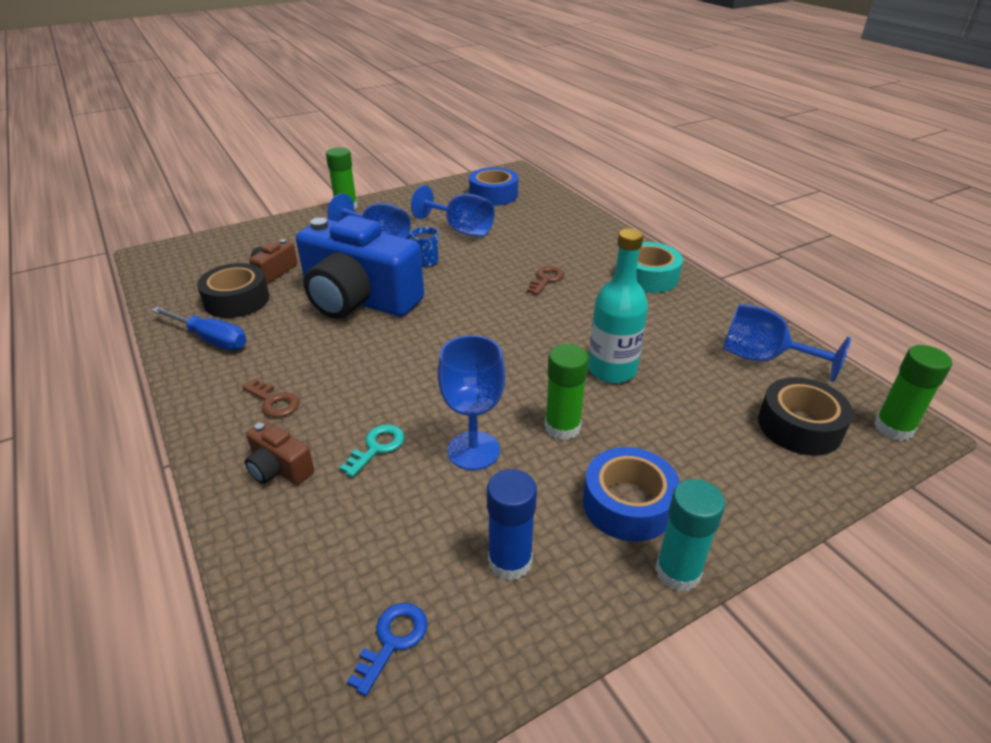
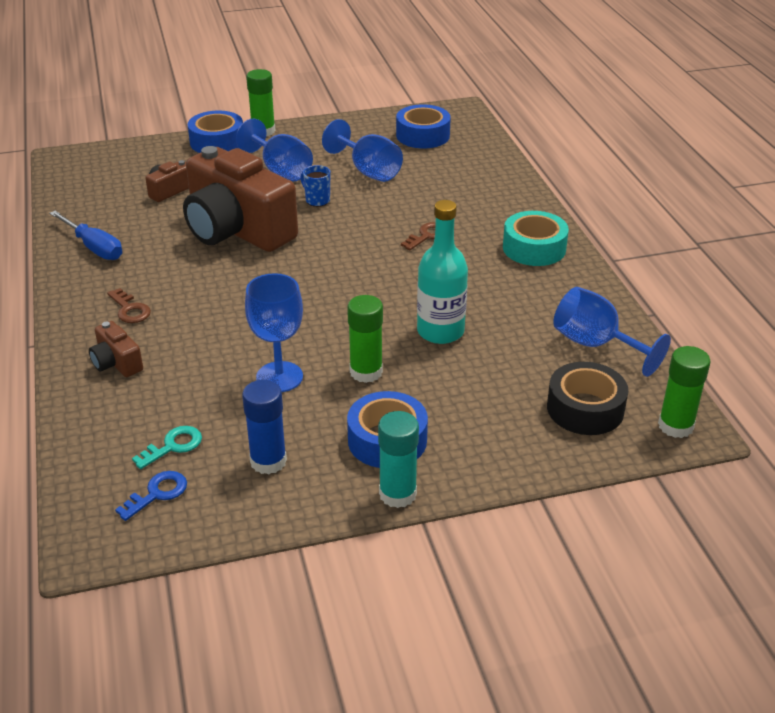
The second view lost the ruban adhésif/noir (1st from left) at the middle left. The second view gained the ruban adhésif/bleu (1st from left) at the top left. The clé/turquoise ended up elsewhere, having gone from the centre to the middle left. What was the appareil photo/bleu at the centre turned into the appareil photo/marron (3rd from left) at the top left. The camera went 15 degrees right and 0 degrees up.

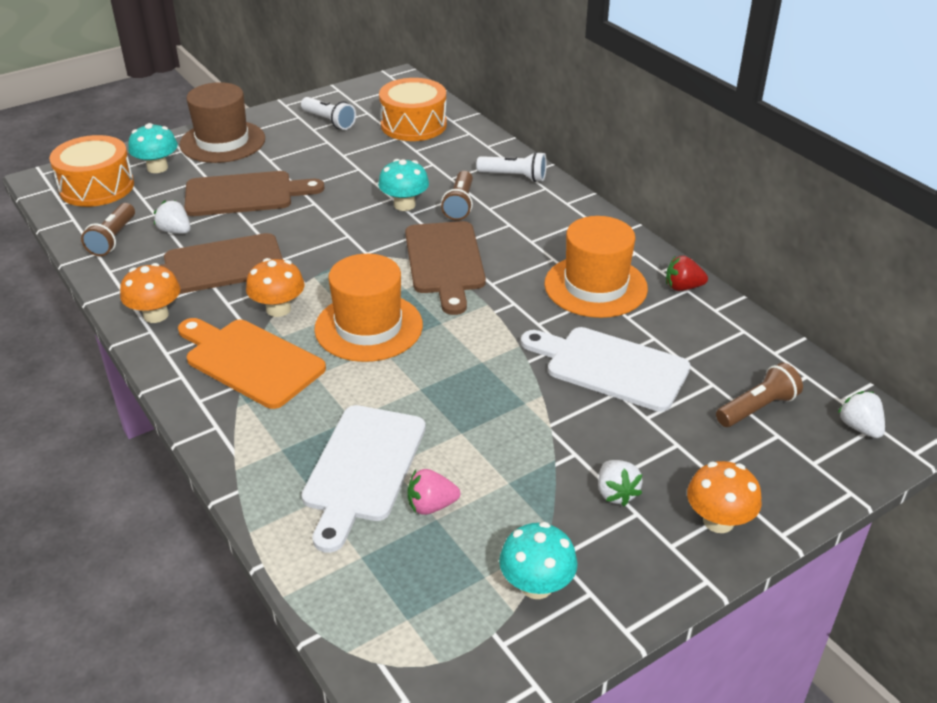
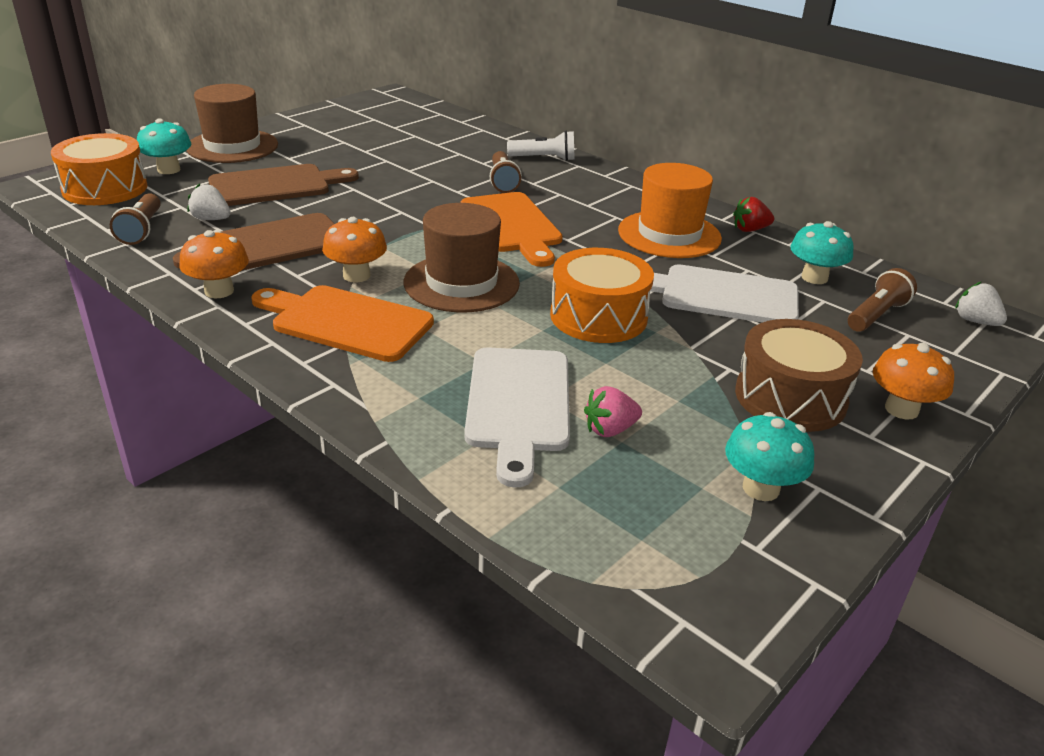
The second view lost the lampe de poche/blanc (1st from left) at the top centre. The champignon/turquoise (2nd from left in the first image) ended up elsewhere, having gone from the top centre to the middle right. The tambour/orange (2nd from left) ended up elsewhere, having gone from the top centre to the centre. Where the fraise/blanc (2nd from left) stood at the bottom centre, the tambour/marron came to stand at the middle right. What was the chapeau/orange (1st from left) at the centre turned into the chapeau/marron (2nd from left) at the centre. What was the planche à découper/marron (3rd from left) at the centre turned into the planche à découper/orange (2nd from left) at the top centre. The camera went 15 degrees left and 5 degrees down.

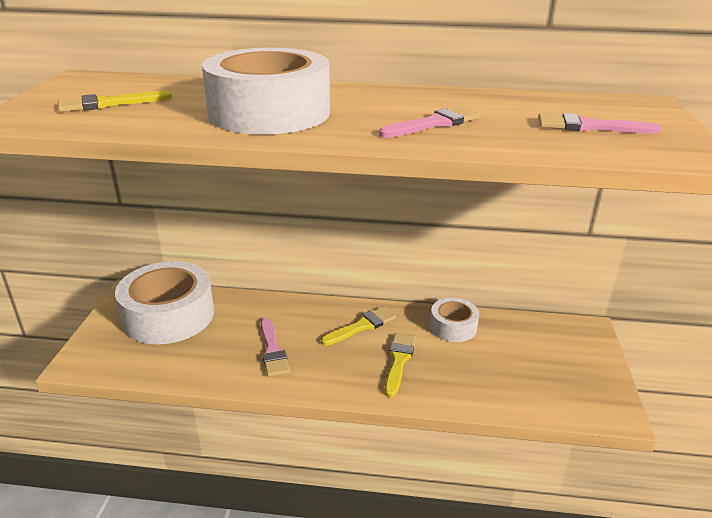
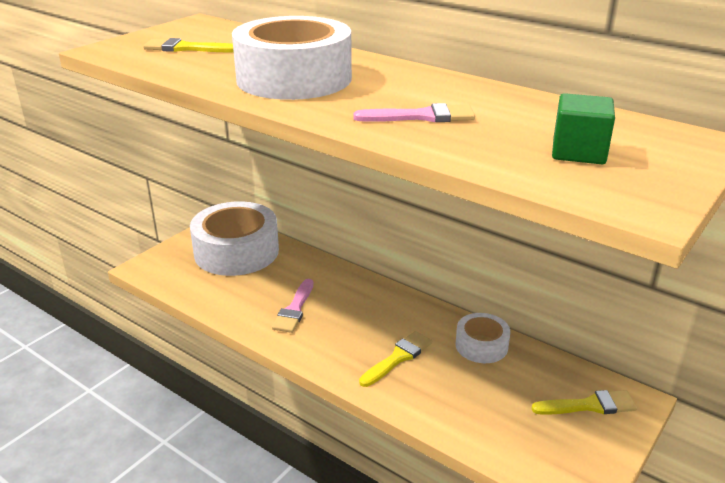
The pinceau/jaune (2nd from left in the first image) ended up elsewhere, having gone from the centre to the bottom right. Where the pinceau/rose (3rd from left) stood at the top right, the cube/vert came to stand at the top right. The camera went 30 degrees right and 0 degrees up.

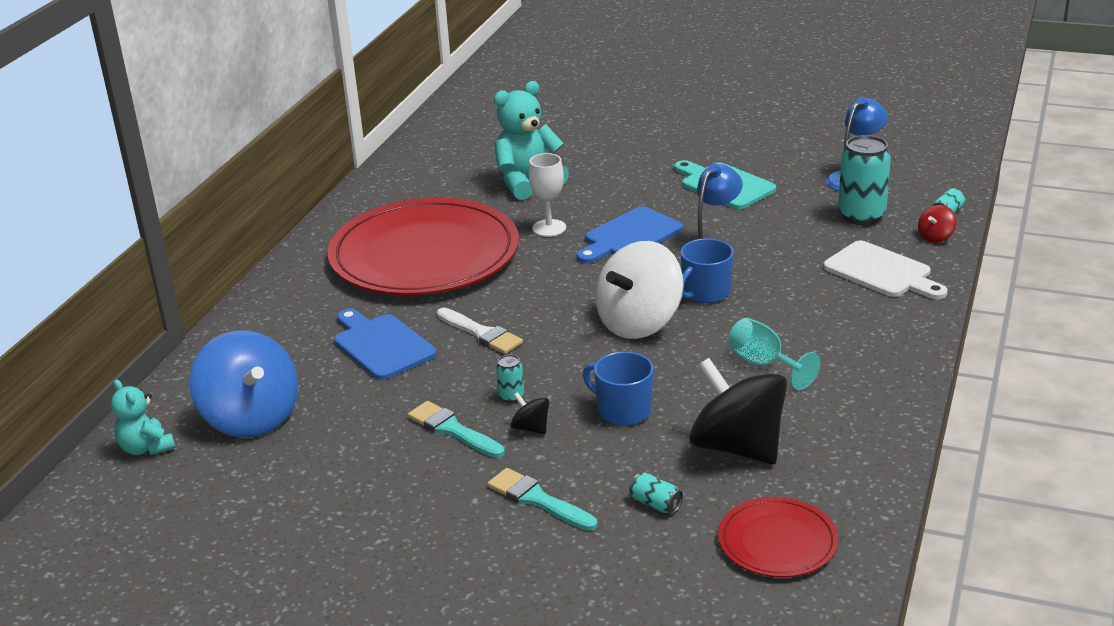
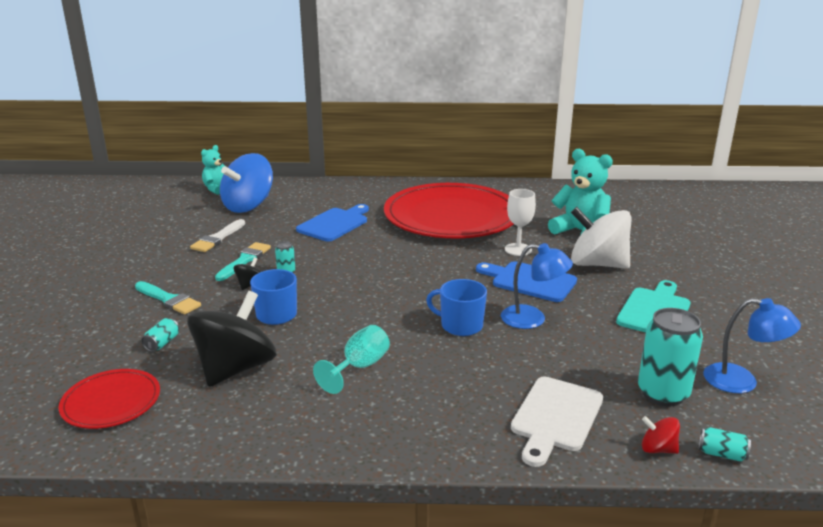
The pinceau/blanc ended up elsewhere, having gone from the centre to the middle left. The toupie/blanc ended up elsewhere, having gone from the centre to the middle right. The pinceau/turquoise (2nd from left in the first image) at the bottom centre ended up facing another way, 105 degrees clockwise from before. The camera went 70 degrees right and 5 degrees down.

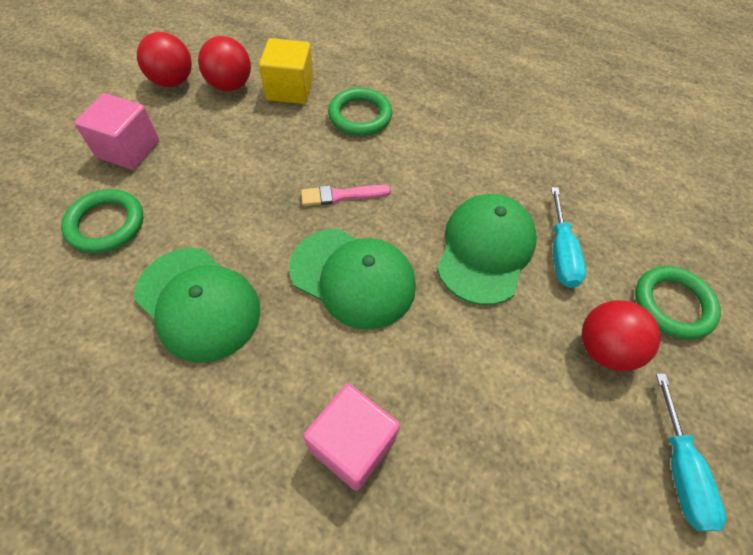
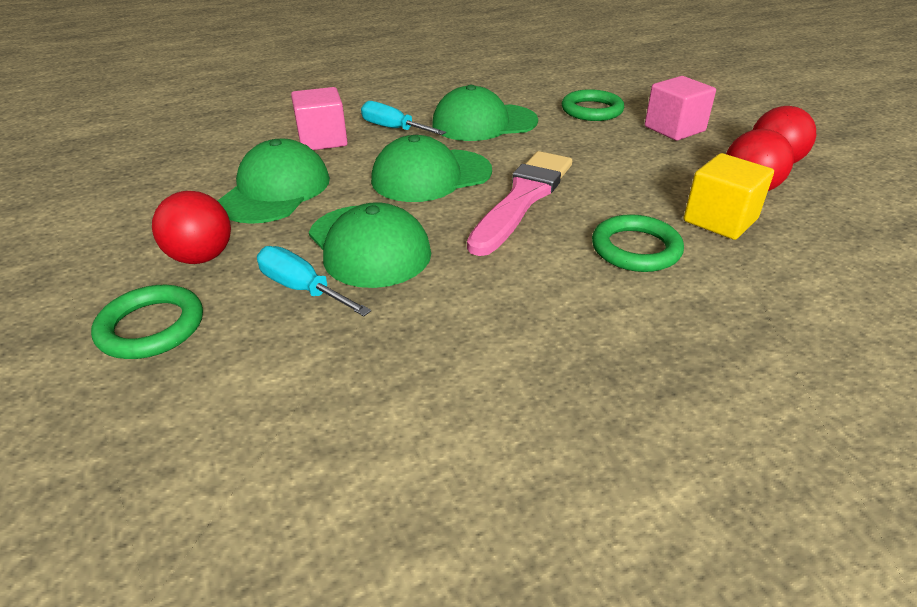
The second view gained the casquette/vert (1st from left) at the top left. The tournevis/turquoise (2nd from left) ended up elsewhere, having gone from the bottom right to the top centre. The size of the pinceau/rose at the centre changed by a factor of 2.01. The camera went 130 degrees right and 20 degrees down.

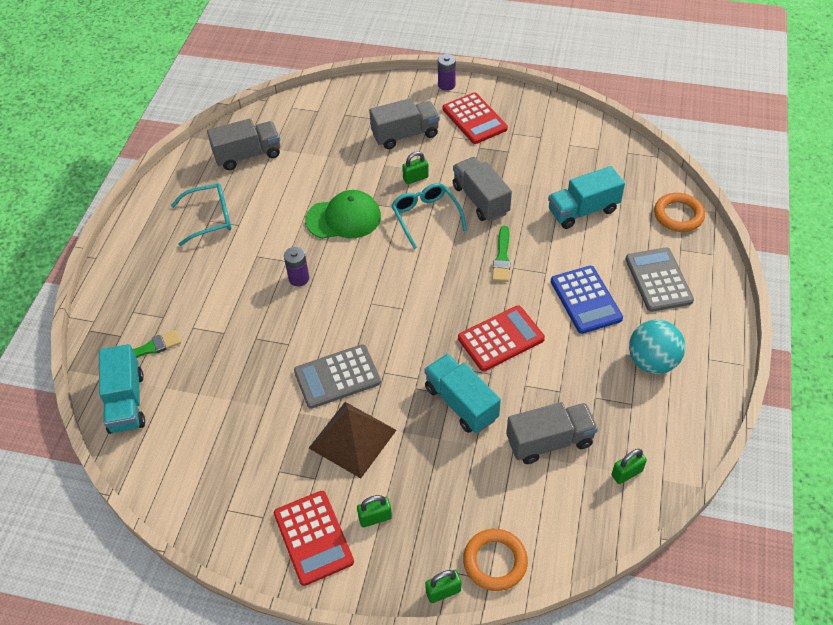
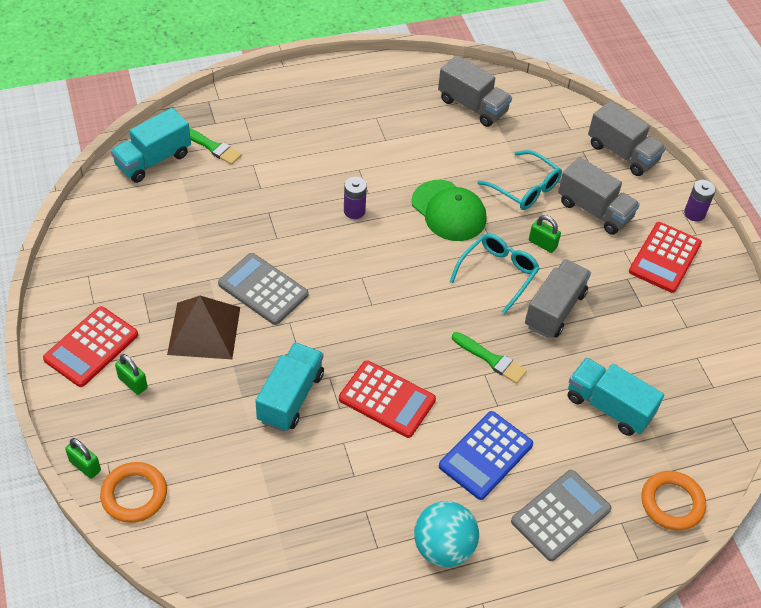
The second view lost the cadenas/vert (4th from left) at the bottom right. The lunettes/turquoise (1st from left in the first image) ended up elsewhere, having gone from the middle left to the top right. The camion/gris (4th from left) ended up elsewhere, having gone from the bottom centre to the top right. The pinceau/vert (2nd from left) at the centre ended up facing another way, 120 degrees counterclockwise from before. The camera went 55 degrees right and 0 degrees up.

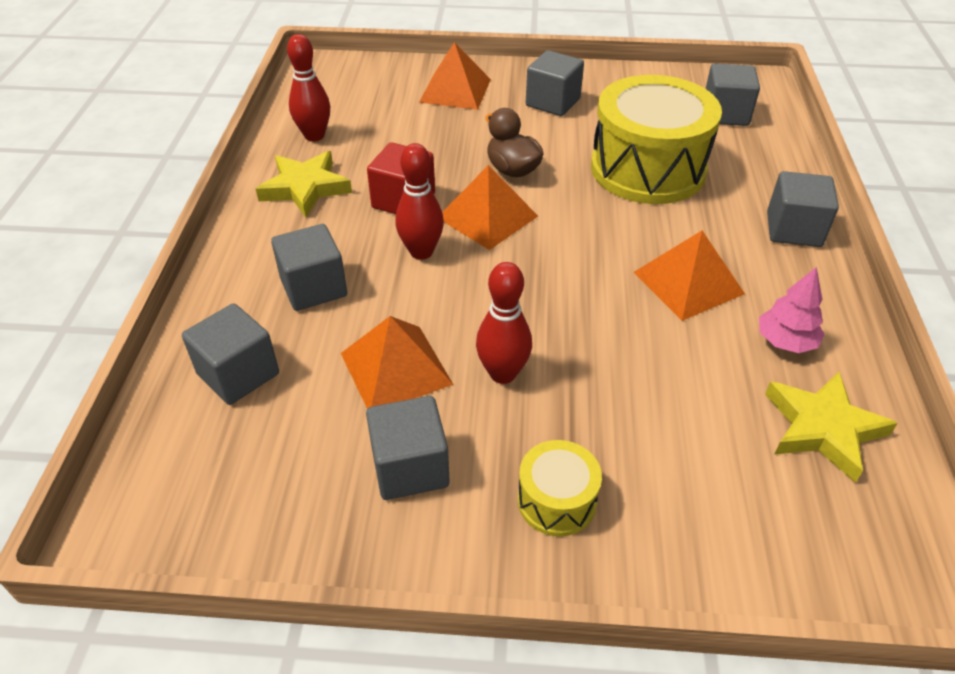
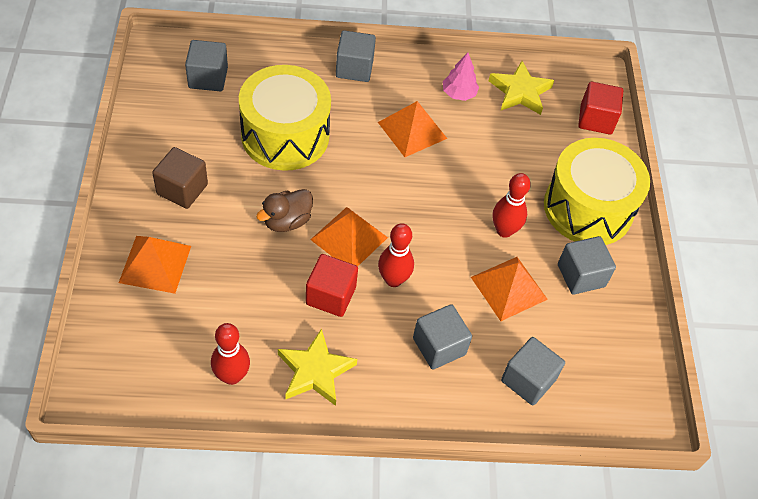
The second view gained the cube/rouge (2nd from left) at the top right. What was the cube/gris (4th from left) at the top centre turned into the cube/marron at the middle left. The size of the tambour/jaune (1st from left in the first image) at the bottom centre changed by a factor of 2.16. The camera went 100 degrees left and 10 degrees up.

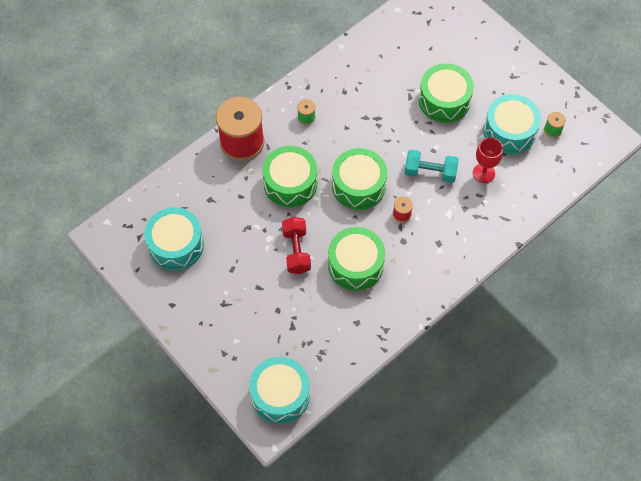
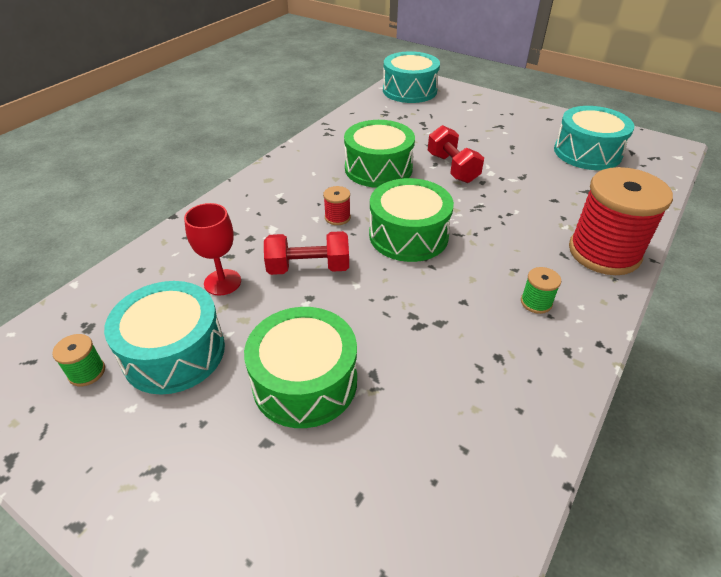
The second view lost the tambour/vert (1st from left) at the centre. What was the haltère/turquoise at the middle right turned into the haltère/rouge (1st from left) at the centre. The camera went 165 degrees right and 20 degrees down.

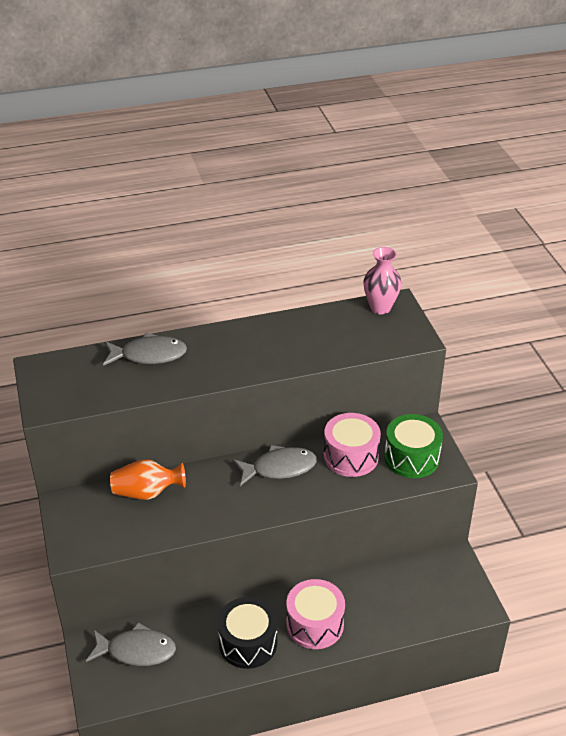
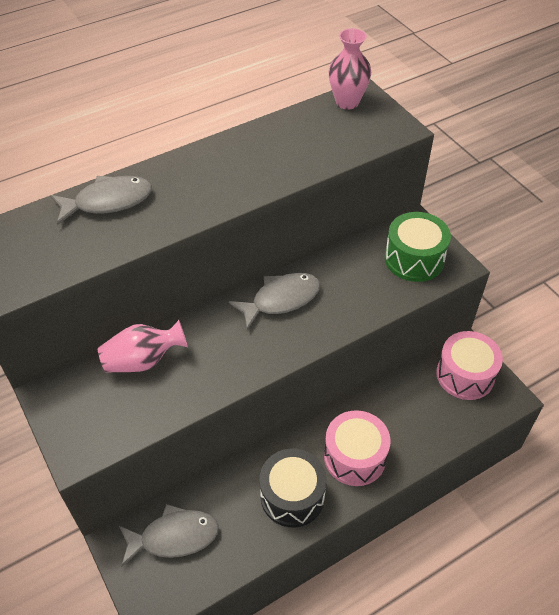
The tambour/rose (2nd from left) ended up elsewhere, having gone from the centre to the middle right. What was the vase/orange at the middle left turned into the vase/rose (1st from left) at the middle left. The camera went 15 degrees left and 10 degrees up.

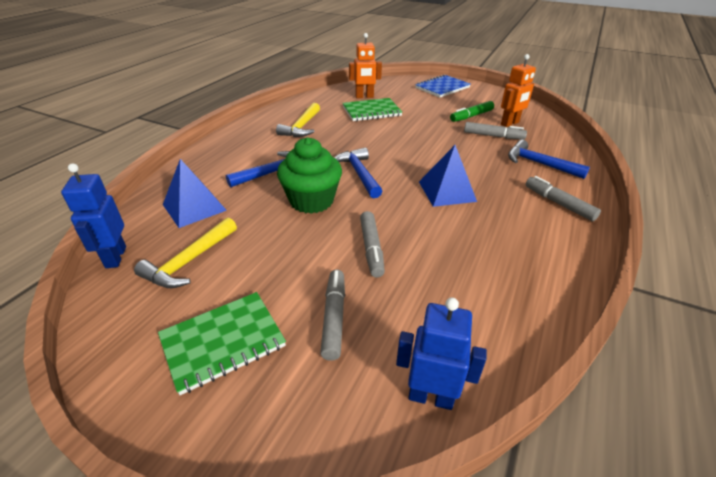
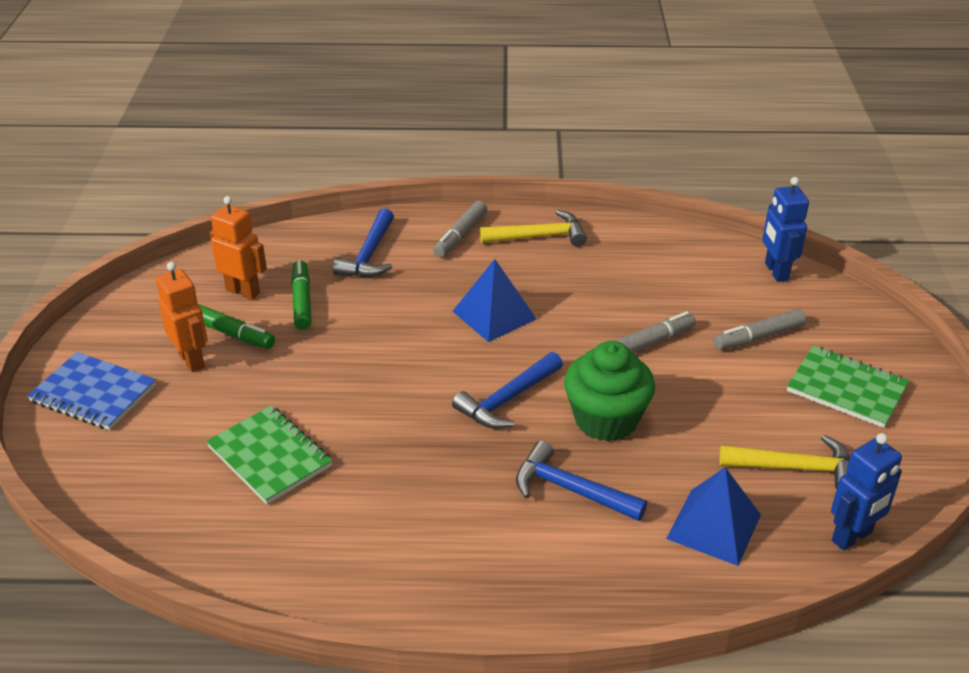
The marteau/jaune (2nd from left in the first image) ended up elsewhere, having gone from the top centre to the centre. The robot/orange (1st from left) ended up elsewhere, having gone from the top centre to the middle left. What was the feutre/gris (3rd from left) at the top right turned into the feutre/vert (2nd from left) at the middle left. The camera went 115 degrees left and 0 degrees up.

